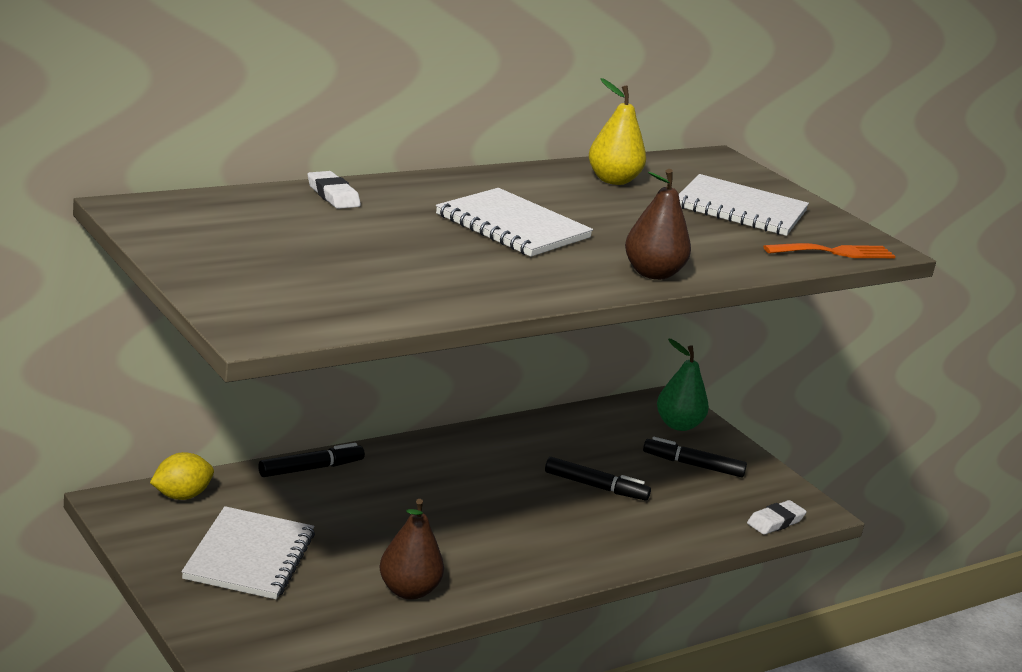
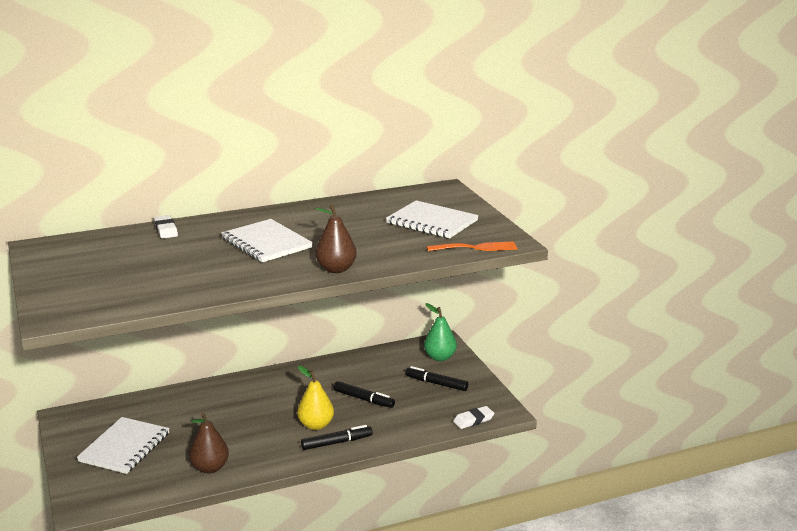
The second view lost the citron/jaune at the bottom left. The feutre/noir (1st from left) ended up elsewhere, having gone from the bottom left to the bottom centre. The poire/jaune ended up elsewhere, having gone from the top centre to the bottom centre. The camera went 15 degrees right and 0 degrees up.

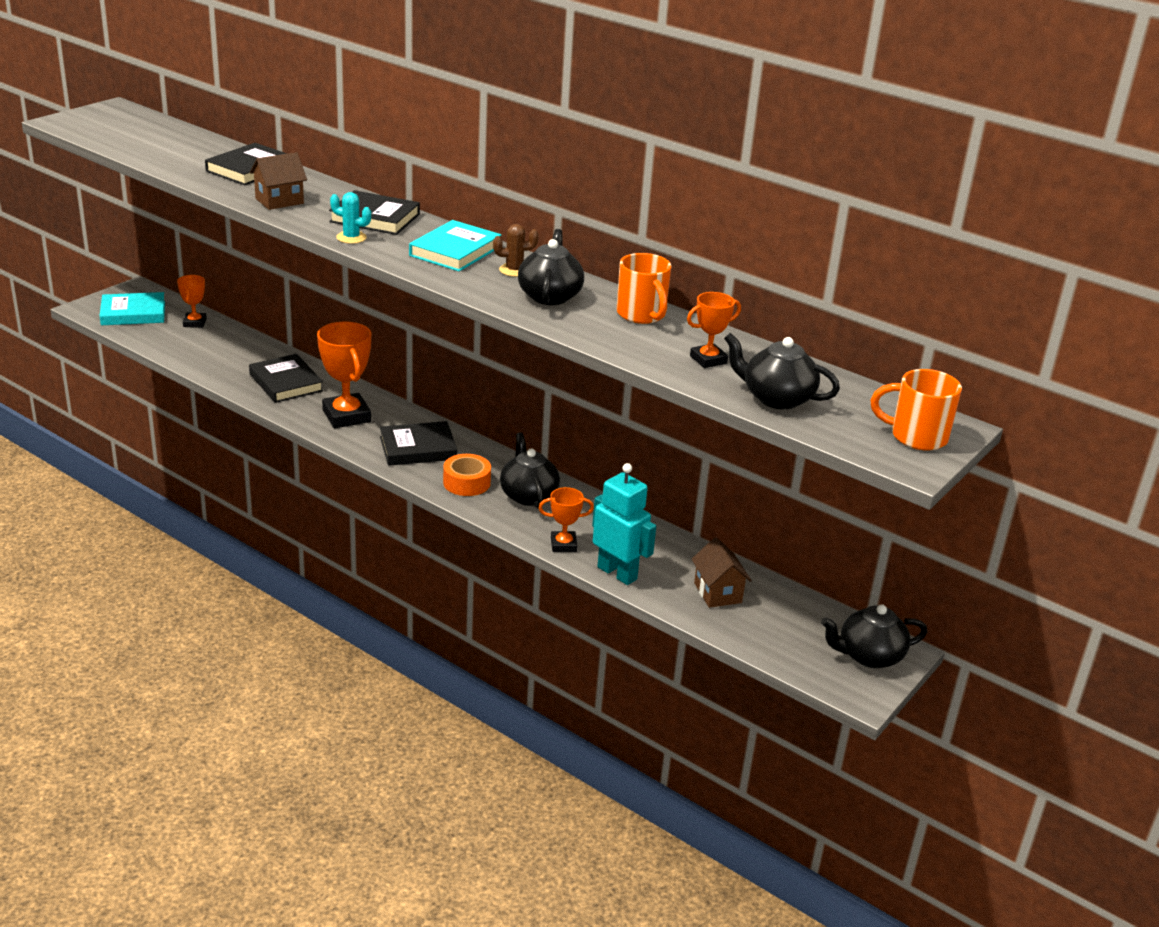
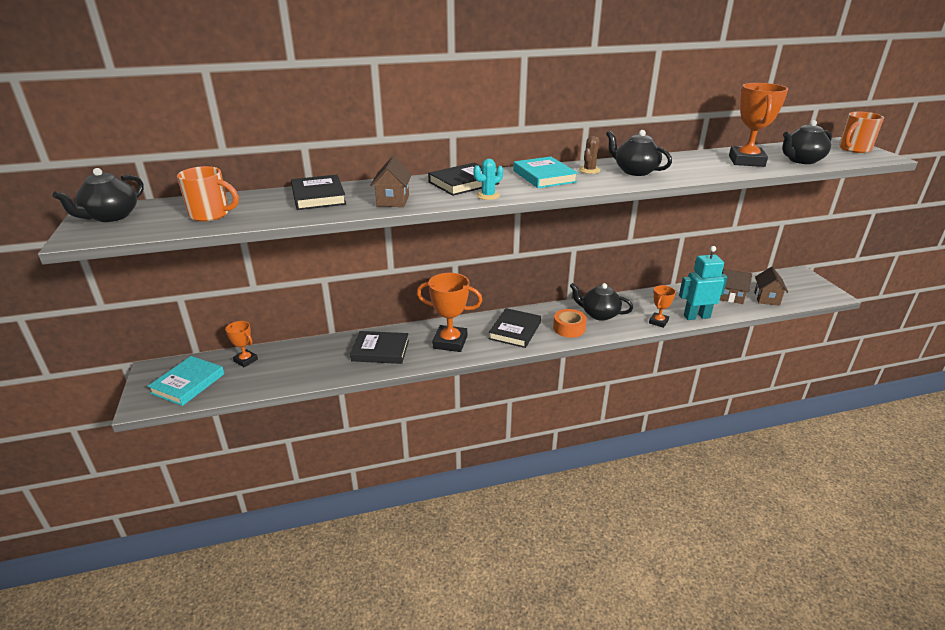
The second view gained the maison/marron (3rd from left) at the middle right. The tasse/orange (1st from left) ended up elsewhere, having gone from the top centre to the top left. The théière/noir (4th from left in the first image) ended up elsewhere, having gone from the bottom right to the top left. The size of the trophée/orange (4th from left) at the centre changed by a factor of 1.79. The camera went 50 degrees left and 0 degrees up.

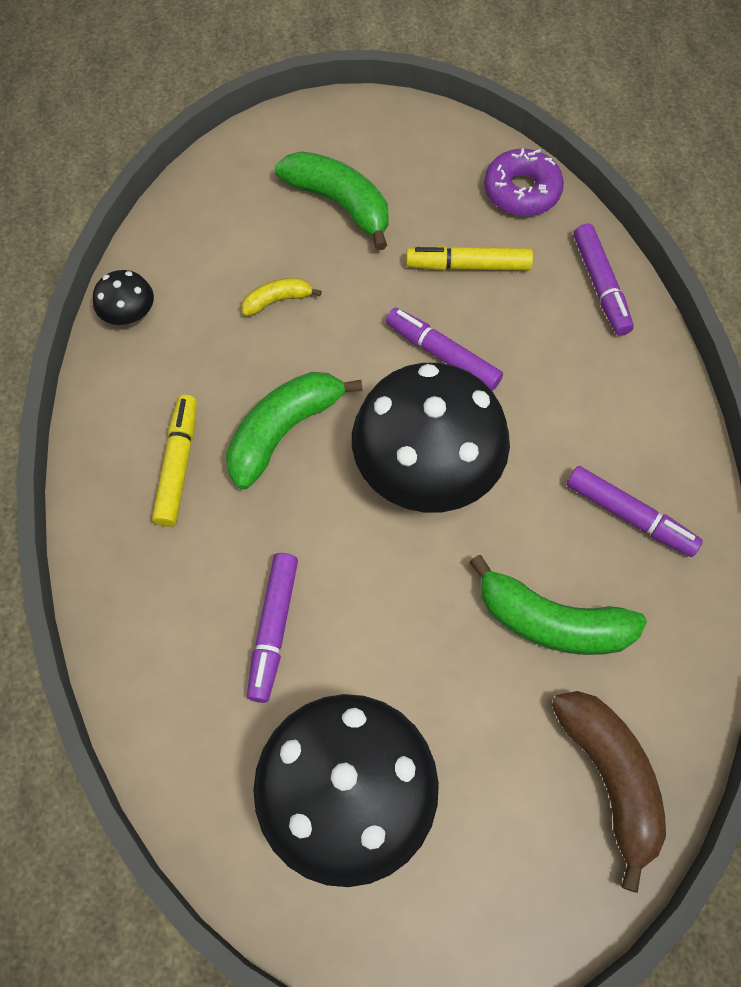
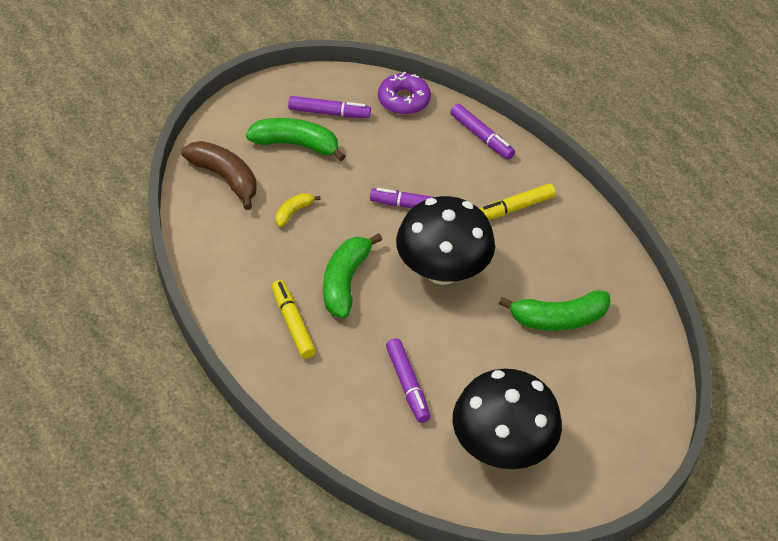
The second view lost the champignon/noir (1st from left) at the top left. The feutre/jaune (2nd from left) ended up elsewhere, having gone from the top centre to the centre. The banane/marron ended up elsewhere, having gone from the bottom right to the top left. The feutre/violet (4th from left in the first image) ended up elsewhere, having gone from the middle right to the top centre. The camera went 30 degrees left and 15 degrees down.

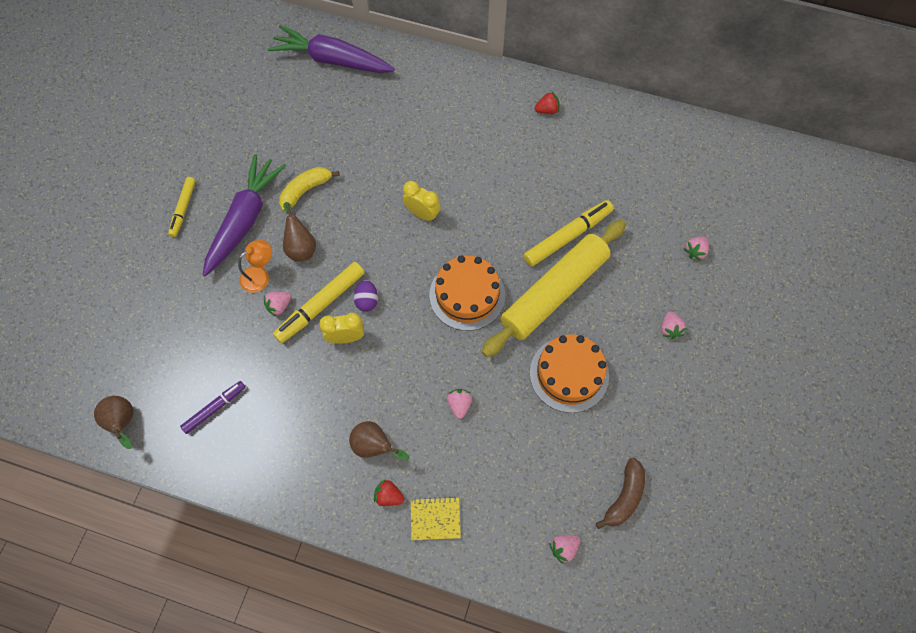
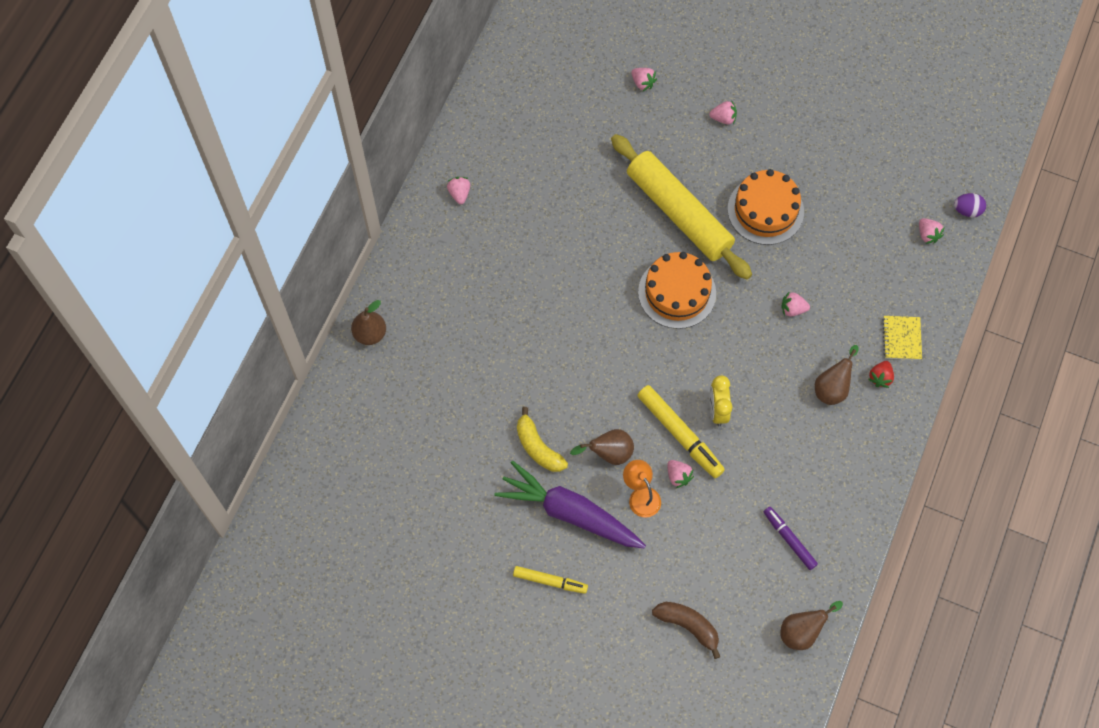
The second view lost the carotte/violet (2nd from left) at the top centre. The second view lost the réveil/jaune (2nd from left) at the top centre. The second view lost the feutre/jaune (3rd from left) at the centre. The second view gained the poire/marron (1st from left) at the centre. The œuf/violet ended up elsewhere, having gone from the centre to the top right. The banane/marron ended up elsewhere, having gone from the bottom right to the bottom centre. What was the fraise/rouge (2nd from left) at the top centre turned into the fraise/rose (1st from left) at the top centre. The camera went 85 degrees left and 0 degrees up.

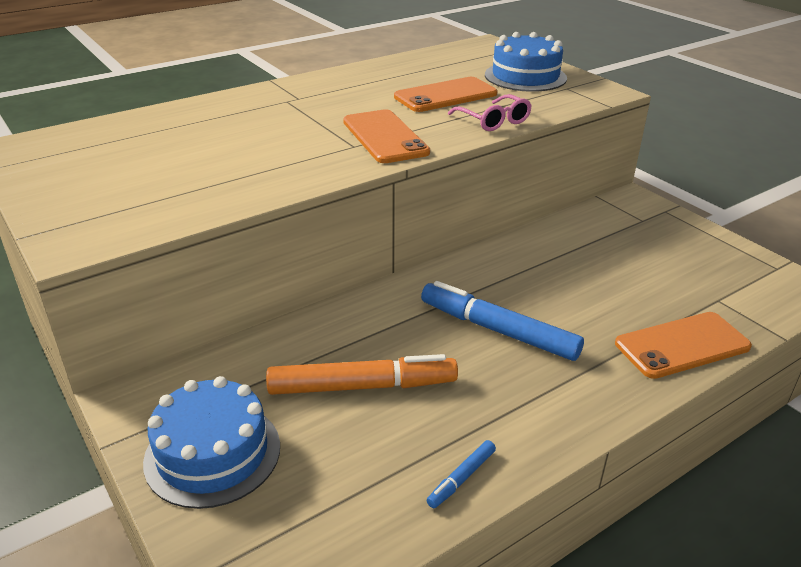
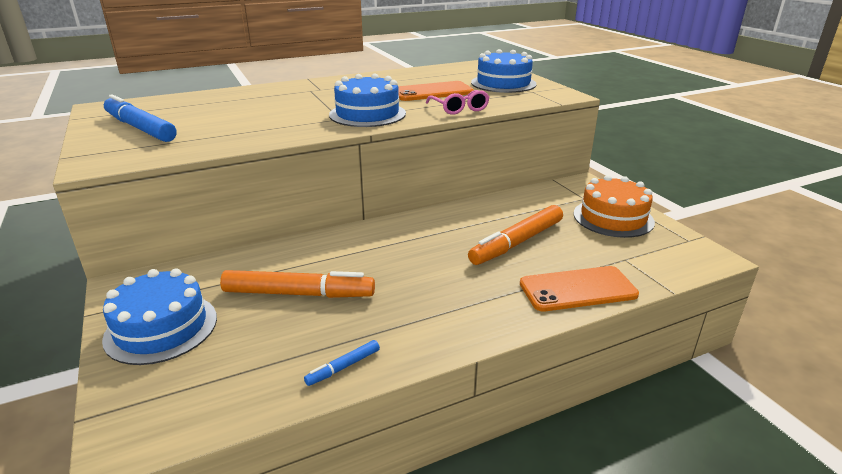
The second view gained the feutre/orange (2nd from left) at the centre. The second view gained the gâteau/orange at the middle right. The feutre/bleu (2nd from left in the first image) ended up elsewhere, having gone from the centre to the top left. Where the téléphone/orange (1st from left) stood at the top centre, the gâteau/bleu (2nd from left) came to stand at the top centre. The camera went 10 degrees right and 5 degrees down.

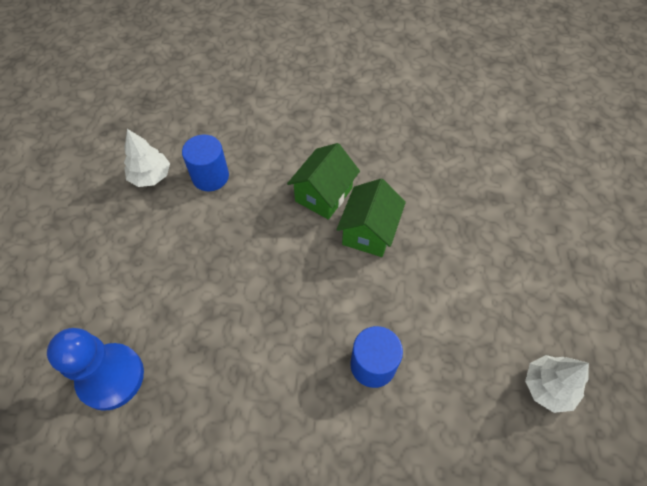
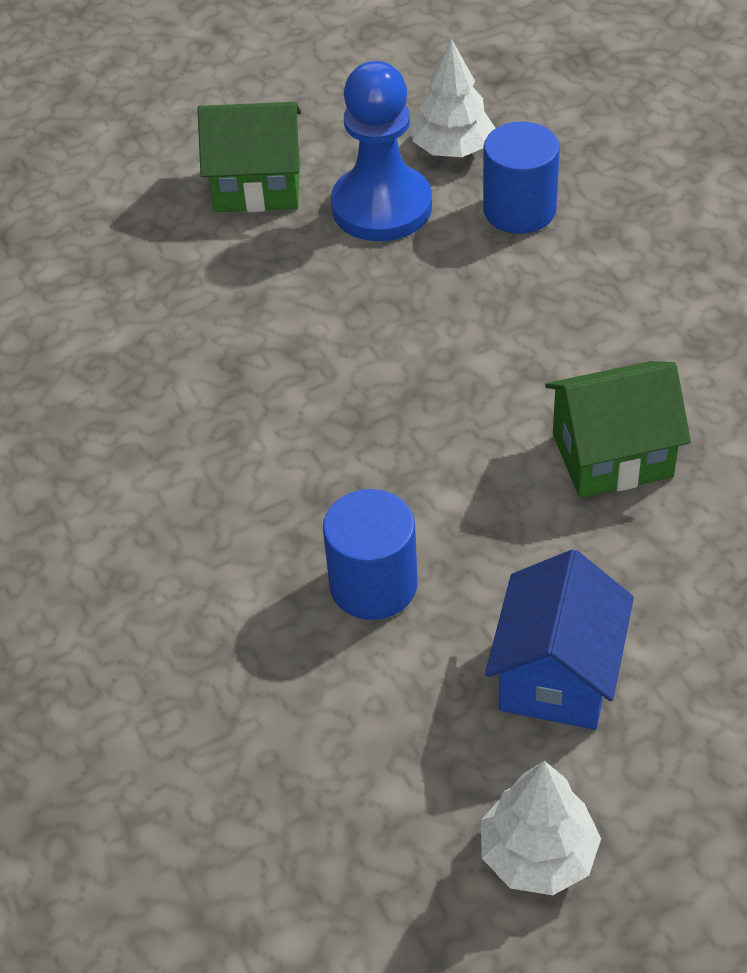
The second view gained the maison/bleu at the middle right. The pion/bleu ended up elsewhere, having gone from the bottom left to the top centre. The maison/vert (1st from left) ended up elsewhere, having gone from the centre to the top centre. The camera went 60 degrees right and 10 degrees down.

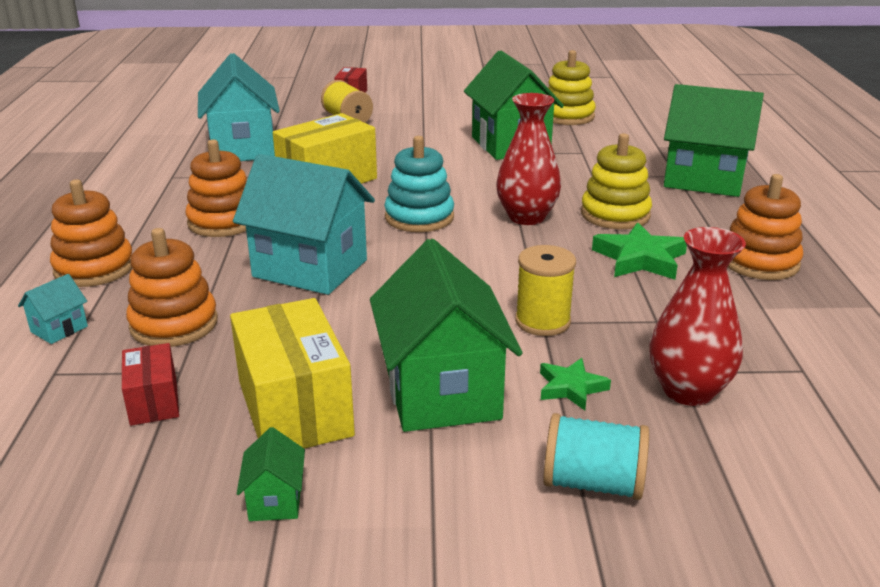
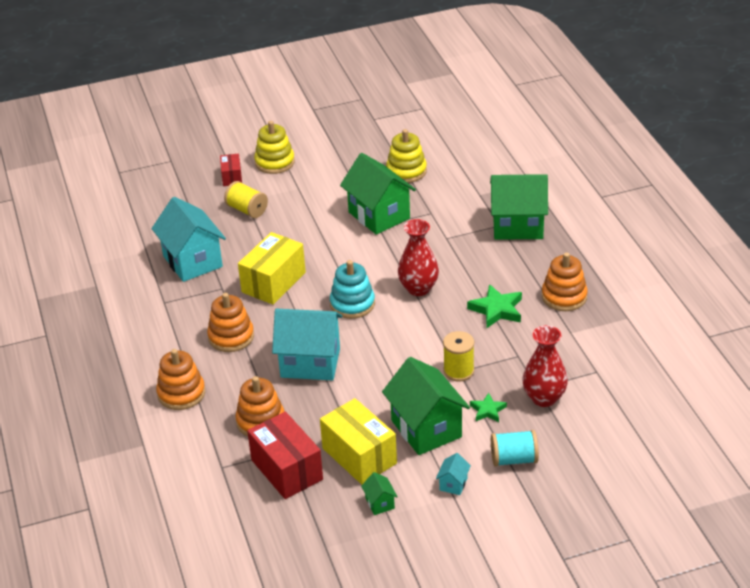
The maison/turquoise (1st from left in the first image) ended up elsewhere, having gone from the middle left to the bottom centre. The jouet à empiler/jaune (2nd from left in the first image) ended up elsewhere, having gone from the top right to the top centre. The size of the boîte/rouge (1st from left in the first image) at the middle left changed by a factor of 1.87. The camera went 15 degrees left and 10 degrees up.

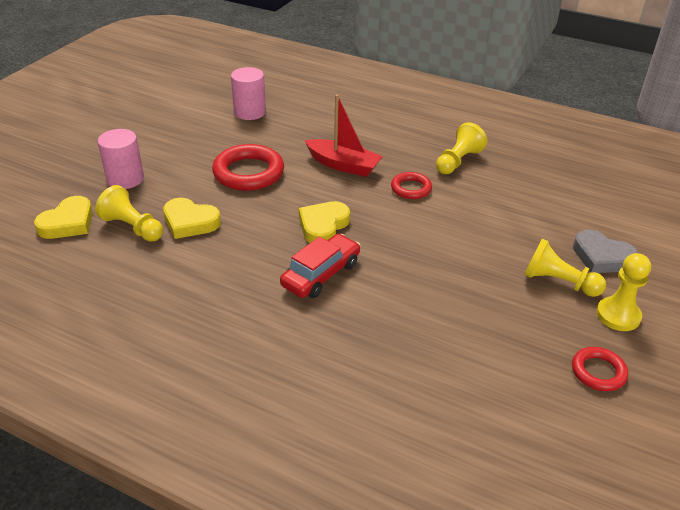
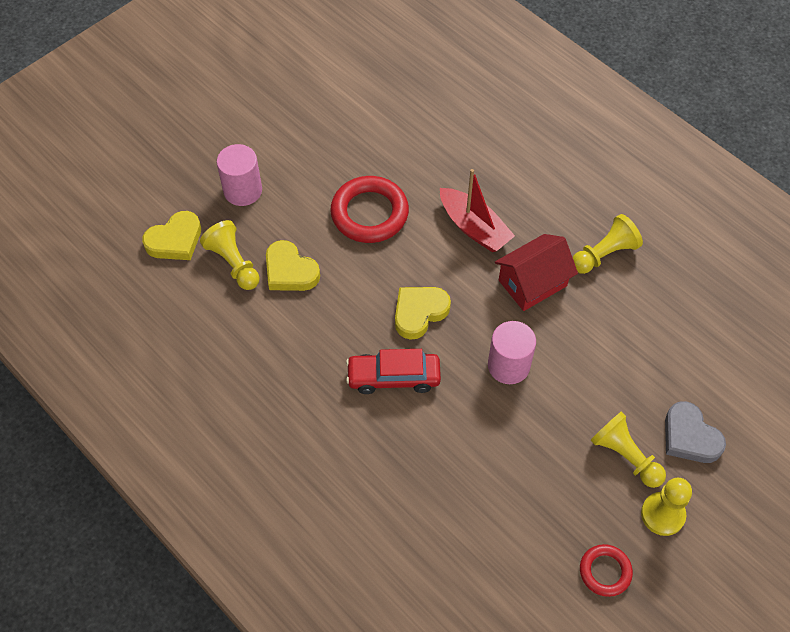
The cylindre/rose (2nd from left) ended up elsewhere, having gone from the top centre to the centre. Where the anneau/rouge (2nd from left) stood at the centre, the maison/rouge came to stand at the middle right. The voiture/rouge at the centre ended up facing another way, 150 degrees counterclockwise from before. The camera went 20 degrees right and 20 degrees up.

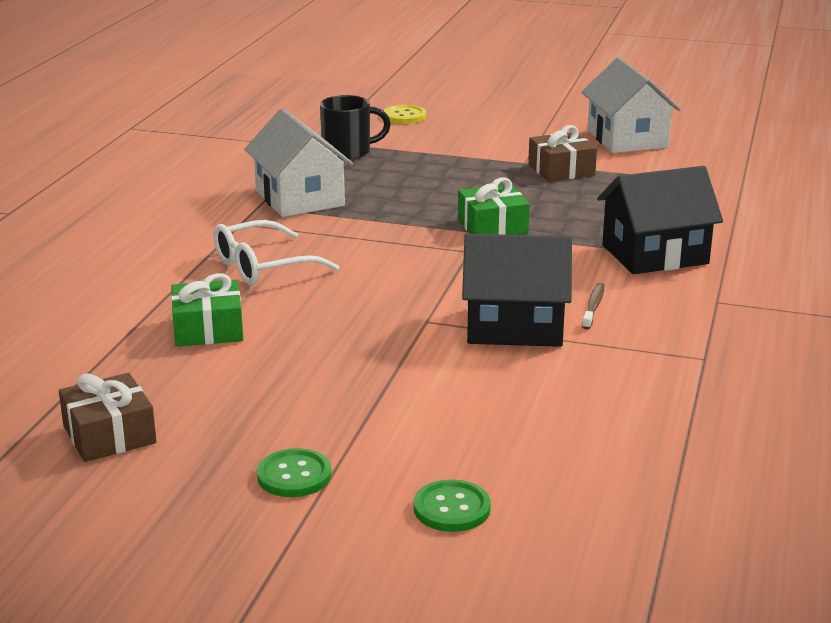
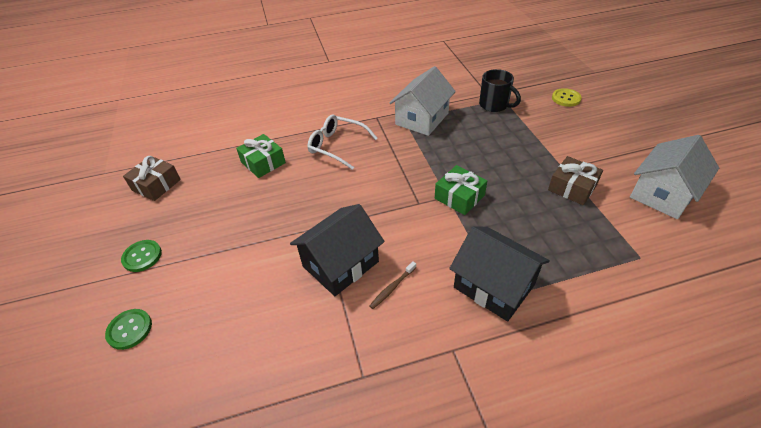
The maison/noir (1st from left) at the centre ended up facing another way, 75 degrees clockwise from before. The brosse à dents/marron at the middle right ended up facing another way, 150 degrees clockwise from before. The camera went 60 degrees right and 20 degrees up.

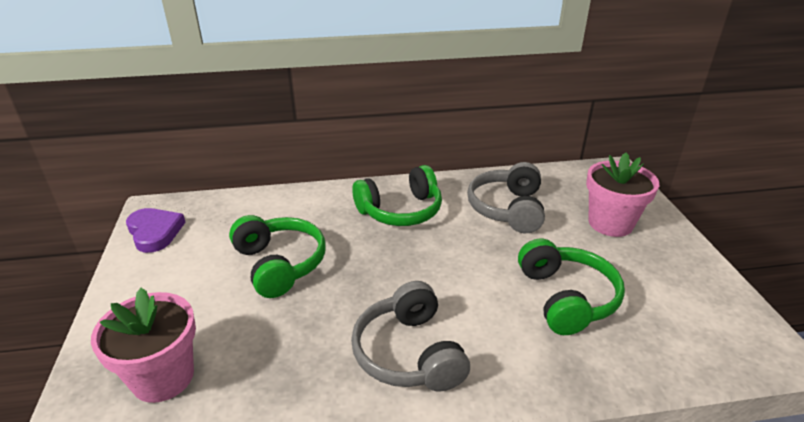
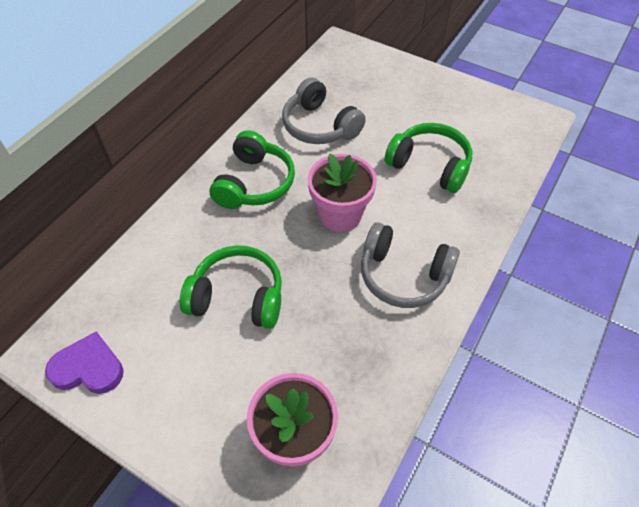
The pot de fleurs/rose (2nd from left) ended up elsewhere, having gone from the middle right to the centre. The camera went 50 degrees left and 20 degrees up.

